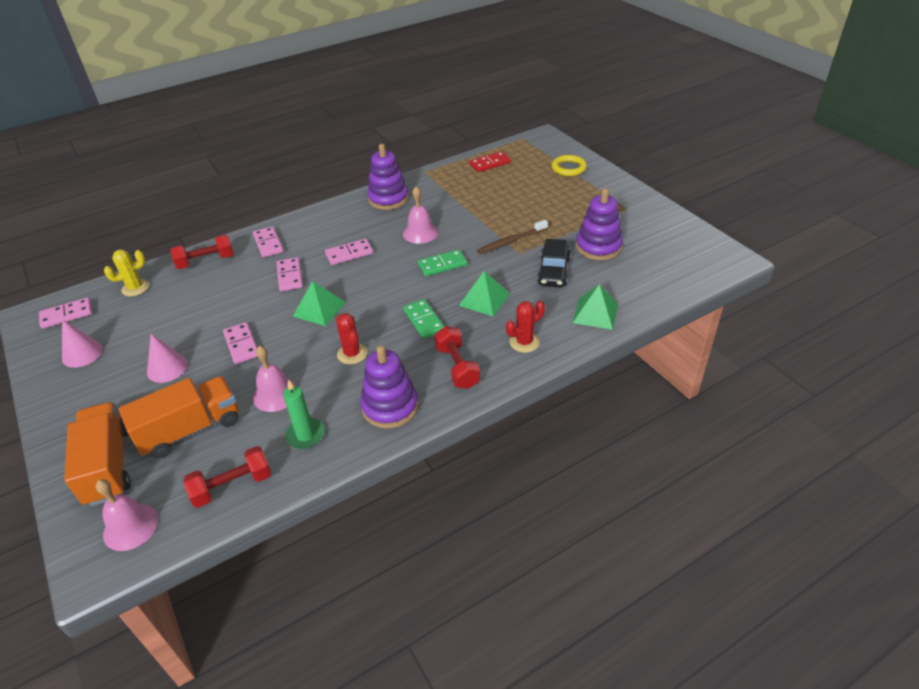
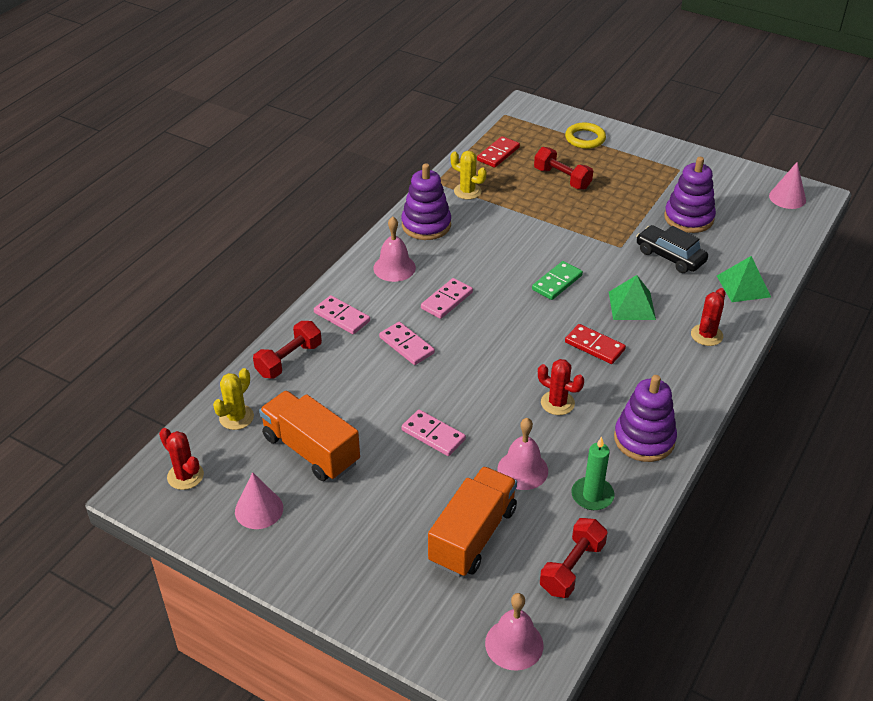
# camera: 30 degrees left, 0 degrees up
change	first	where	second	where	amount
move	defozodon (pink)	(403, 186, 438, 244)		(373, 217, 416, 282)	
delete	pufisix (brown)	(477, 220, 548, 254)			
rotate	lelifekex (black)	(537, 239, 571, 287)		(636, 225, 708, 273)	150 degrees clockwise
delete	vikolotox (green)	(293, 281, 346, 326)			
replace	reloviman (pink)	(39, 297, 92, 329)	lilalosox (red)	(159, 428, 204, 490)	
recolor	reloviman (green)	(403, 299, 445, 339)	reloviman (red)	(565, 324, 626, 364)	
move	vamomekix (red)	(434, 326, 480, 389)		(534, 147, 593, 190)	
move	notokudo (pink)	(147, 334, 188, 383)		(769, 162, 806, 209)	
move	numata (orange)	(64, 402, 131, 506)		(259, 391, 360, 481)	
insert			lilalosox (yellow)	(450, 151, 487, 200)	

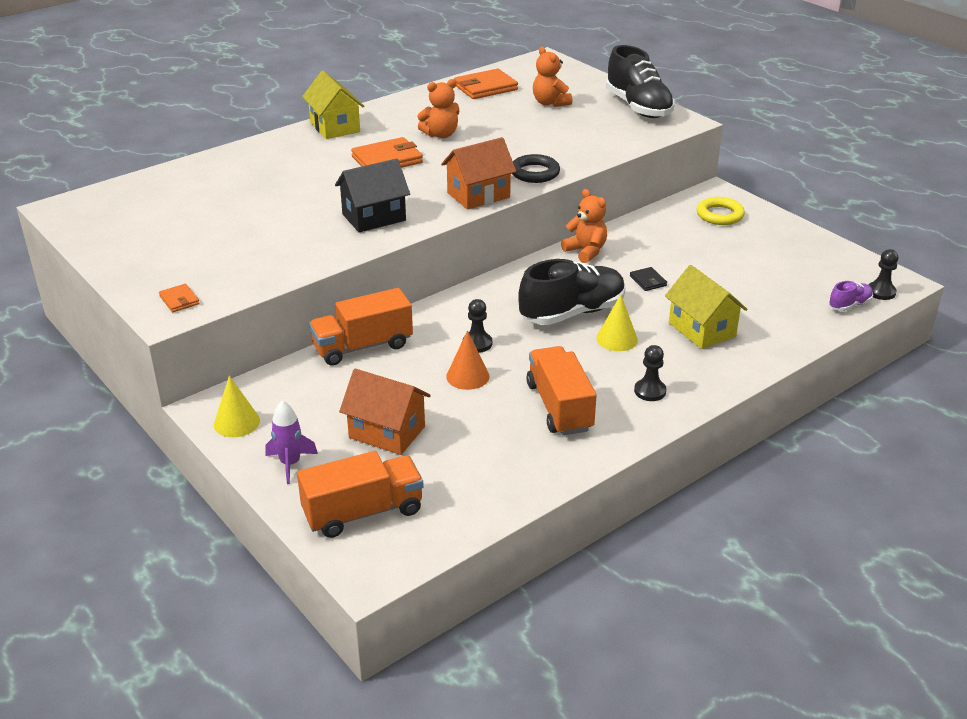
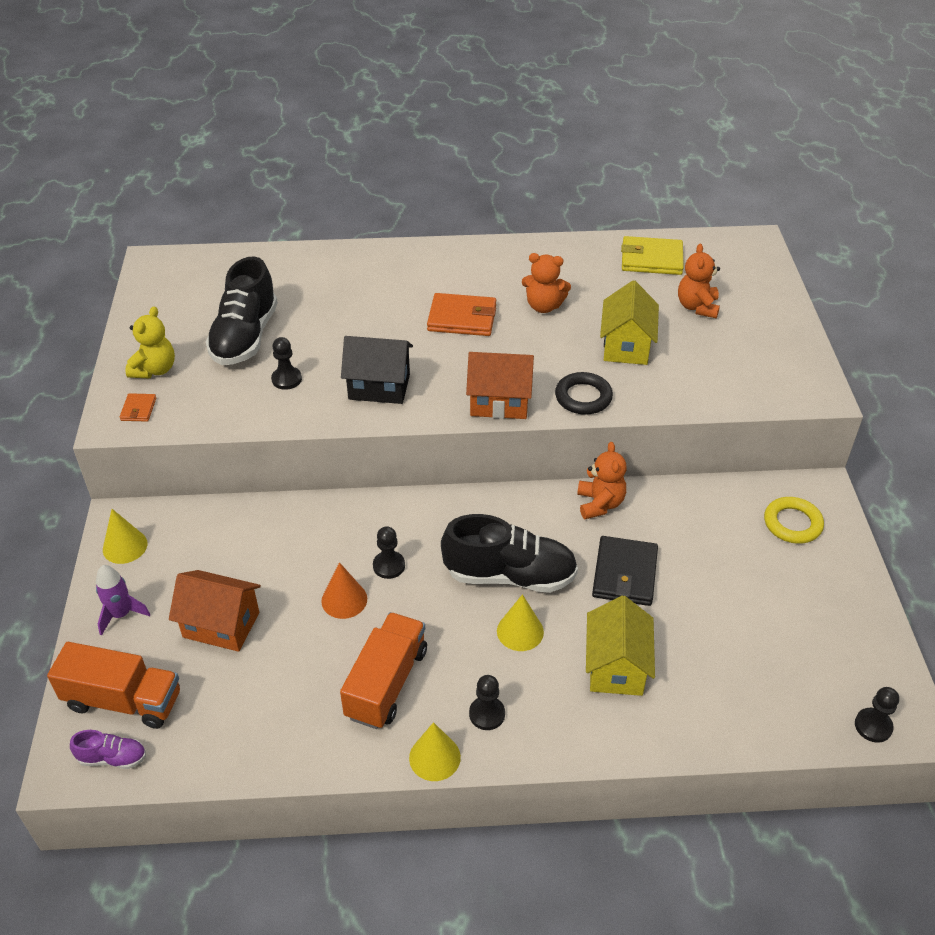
# camera: 35 degrees right, 10 degrees up
change	first	where	second	where	amount
move	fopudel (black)	(606, 45, 675, 118)		(205, 257, 278, 365)	
recolor	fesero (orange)	(454, 69, 518, 99)	fesero (yellow)	(621, 236, 684, 275)	
move	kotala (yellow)	(302, 71, 364, 139)		(600, 281, 659, 365)	
resize	fesero (black)	(630, 267, 667, 291)		(592, 536, 658, 606)	x1.97
move	fopudel (purple)	(829, 281, 873, 311)		(70, 730, 146, 769)	
delete	numata (orange)	(309, 288, 413, 366)			
rotate	kotala (orange)	(339, 369, 431, 455)		(169, 570, 261, 652)	45 degrees counterclockwise
insert			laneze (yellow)	(125, 307, 175, 378)	
insert			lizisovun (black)	(271, 337, 302, 390)	
insert			notokudo (yellow)	(409, 722, 461, 781)	

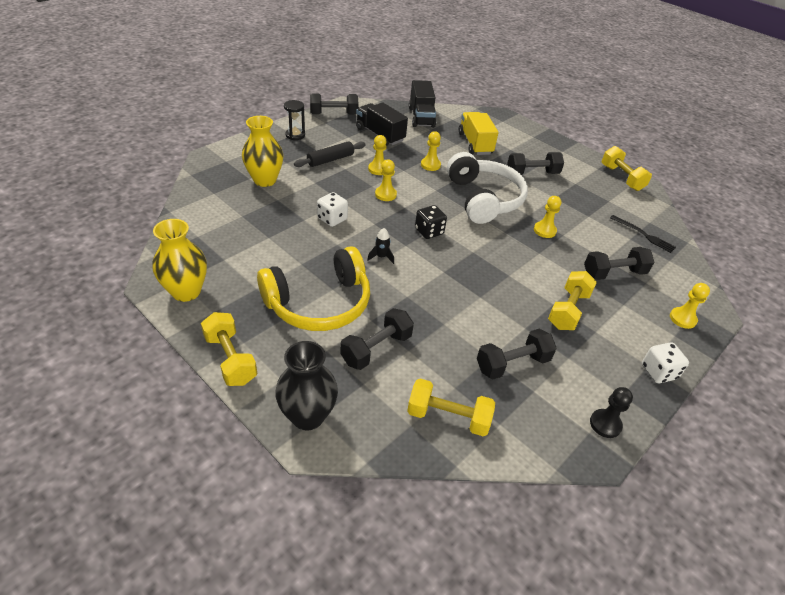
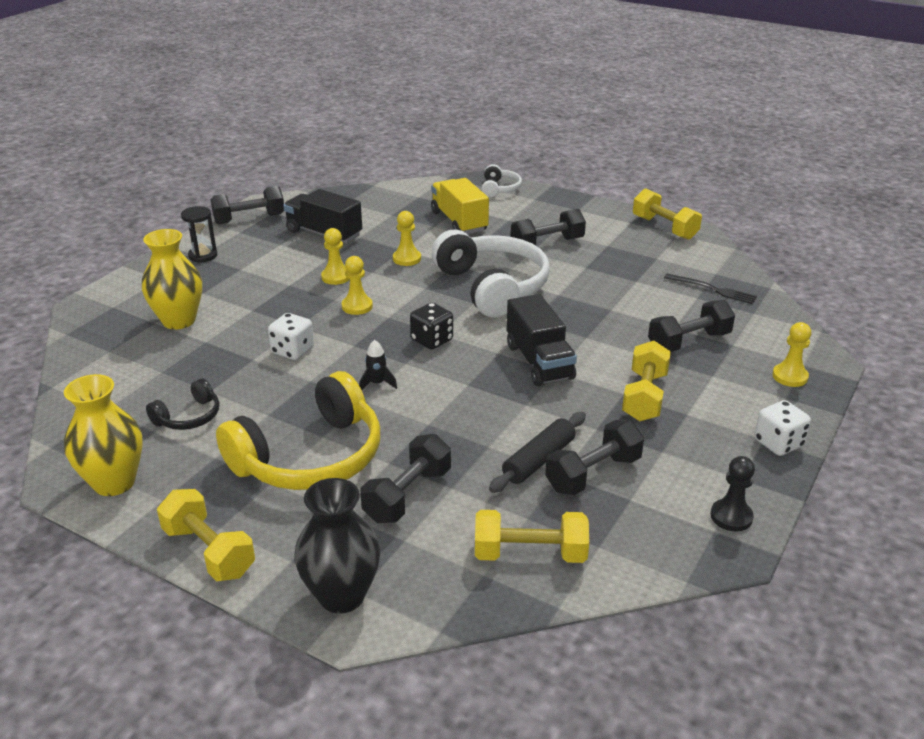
# camera: 10 degrees left, 10 degrees down
change	first	where	second	where	amount
move	numata (black)	(409, 80, 436, 128)		(507, 294, 577, 386)	
move	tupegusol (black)	(294, 141, 366, 167)		(489, 412, 586, 493)	
delete	lizisovun (yellow)	(534, 196, 561, 238)			
insert			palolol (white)	(481, 164, 522, 197)	
insert			palolol (black)	(146, 378, 219, 430)	

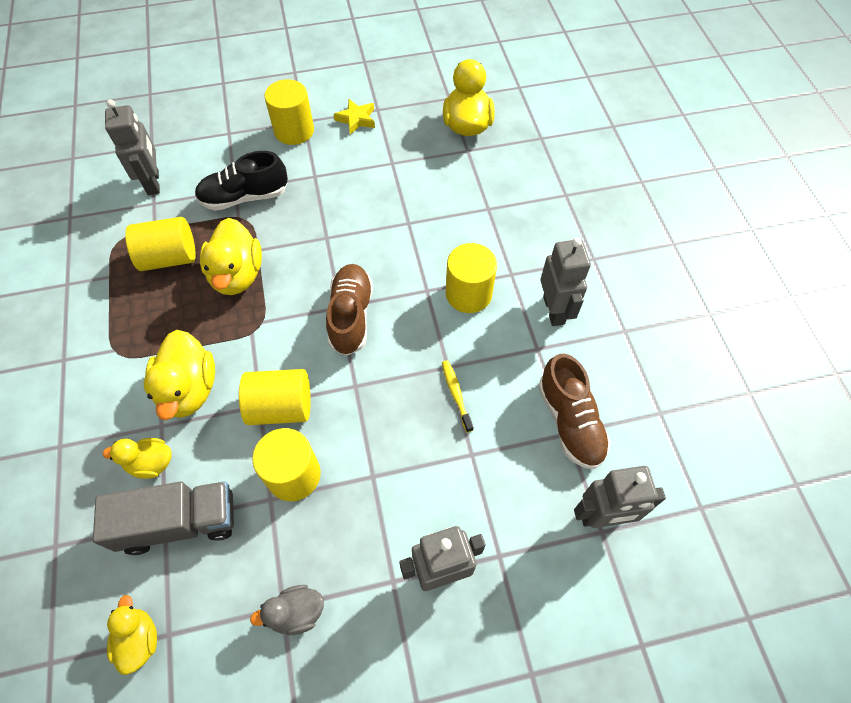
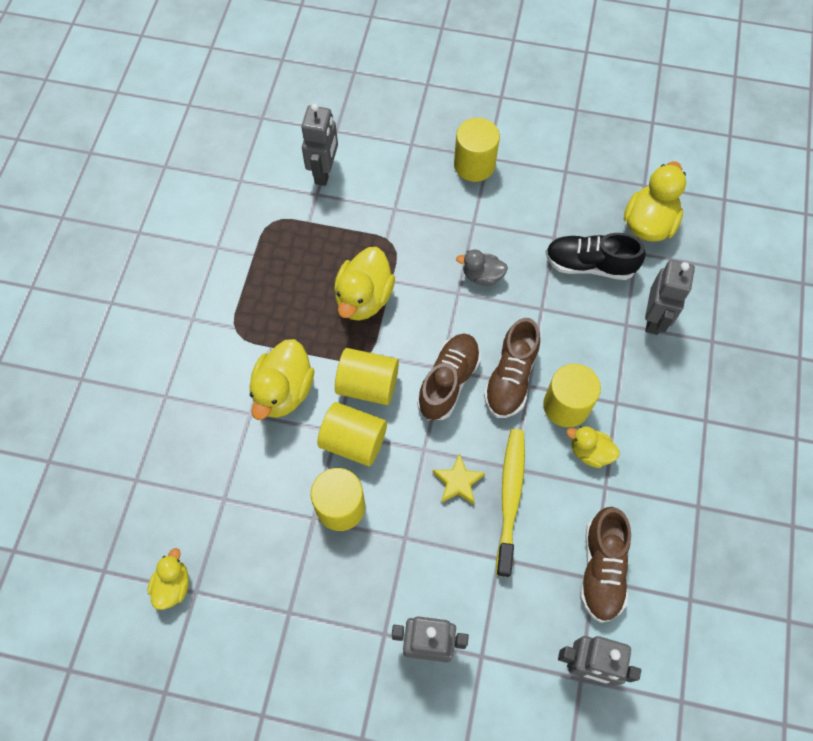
# camera: 25 degrees right, 5 degrees up
change	first	where	second	where	amount
move	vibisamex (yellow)	(333, 99, 375, 135)		(433, 453, 485, 505)	
move	fopudel (black)	(195, 151, 288, 211)		(546, 233, 646, 280)	
move	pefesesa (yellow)	(125, 217, 196, 271)		(335, 348, 399, 405)	
move	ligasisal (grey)	(540, 238, 591, 326)		(645, 260, 695, 335)	
resize	pufisix (yellow)	(442, 360, 474, 433)		(496, 429, 525, 577)	x1.95
move	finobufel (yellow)	(103, 438, 172, 479)		(566, 426, 620, 468)	
delete	numata (grey)	(93, 481, 234, 555)			
move	finobufel (grey)	(250, 585, 324, 635)		(456, 249, 508, 286)	
insert			fopudel (brown)	(484, 318, 540, 418)	

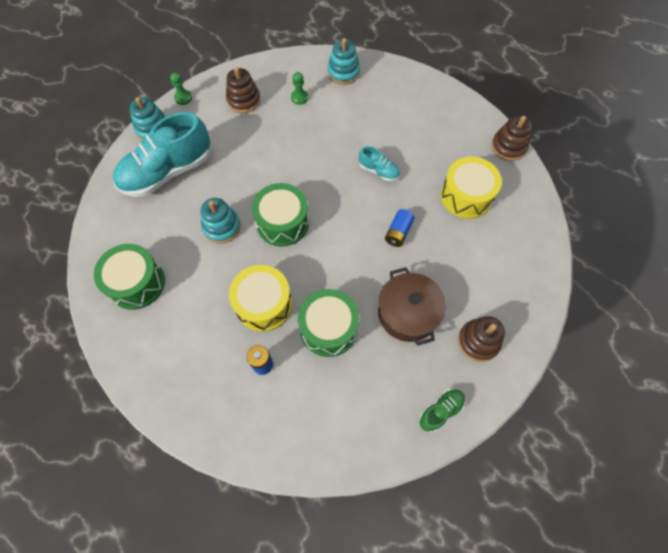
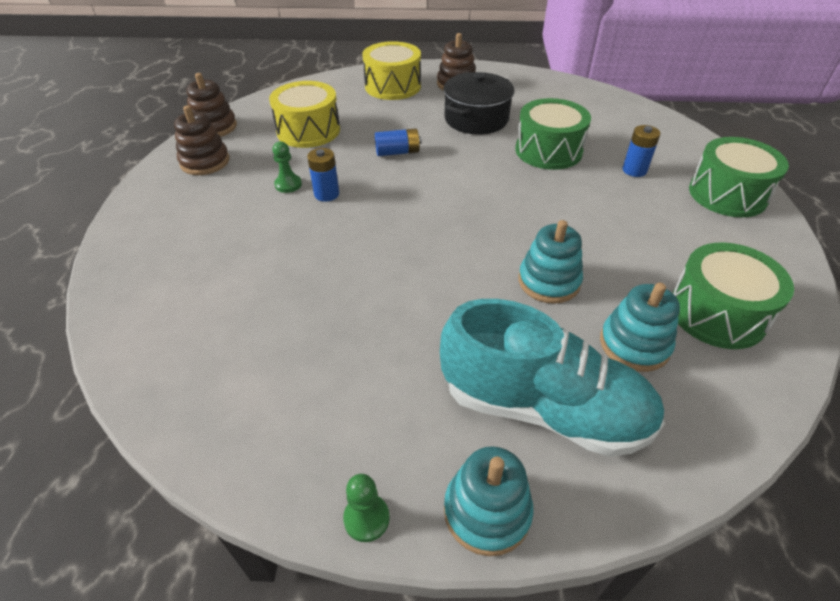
# camera: 125 degrees left, 20 degrees down
change	first	where	second	where	amount
move	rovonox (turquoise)	(327, 38, 360, 85)		(600, 283, 680, 372)	
move	rovonox (brown)	(226, 67, 260, 113)		(174, 105, 229, 175)	
move	lizisovun (green)	(291, 72, 308, 105)		(272, 141, 302, 193)	
replace	fopudel (turquoise)	(359, 146, 400, 181)	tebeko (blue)	(307, 148, 339, 202)	
move	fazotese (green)	(252, 183, 309, 246)		(689, 137, 789, 217)	
move	fazotese (yellow)	(229, 265, 292, 332)		(362, 41, 421, 100)	
recolor	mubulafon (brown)	(378, 267, 446, 346)	mubulafon (black)	(443, 72, 515, 134)	
delete	fopudel (green)	(419, 389, 465, 432)			

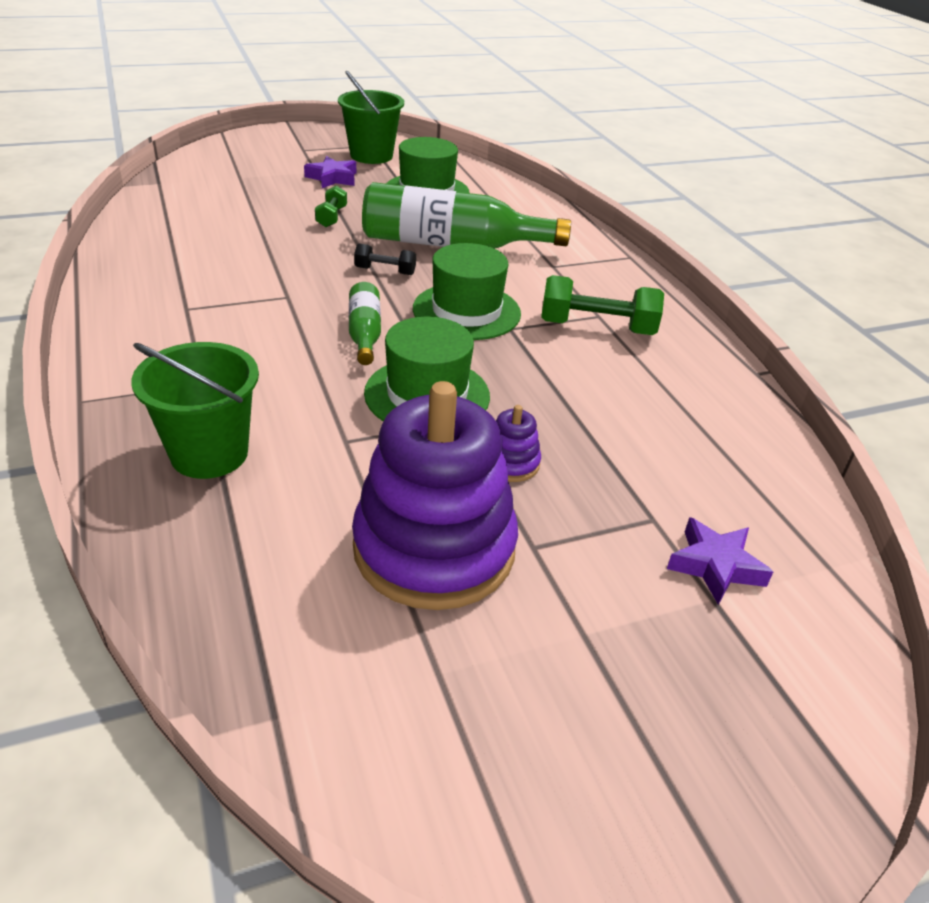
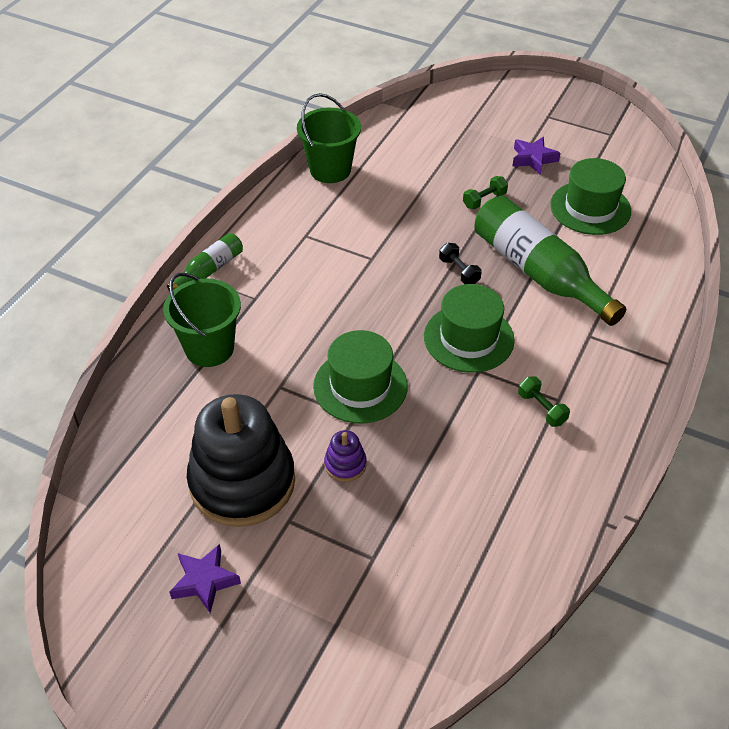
# camera: 50 degrees right, 10 degrees up
change	first	where	second	where	amount
move	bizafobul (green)	(338, 71, 404, 164)		(297, 93, 361, 183)	
resize	vamomekix (green)	(541, 275, 664, 335)		(518, 376, 570, 427)	x0.55
move	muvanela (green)	(349, 282, 381, 365)		(167, 233, 243, 291)	
recolor	rovonox (purple)	(352, 381, 518, 610)	rovonox (black)	(187, 394, 295, 527)	
move	vibisamex (purple)	(667, 517, 773, 605)		(170, 544, 241, 613)	

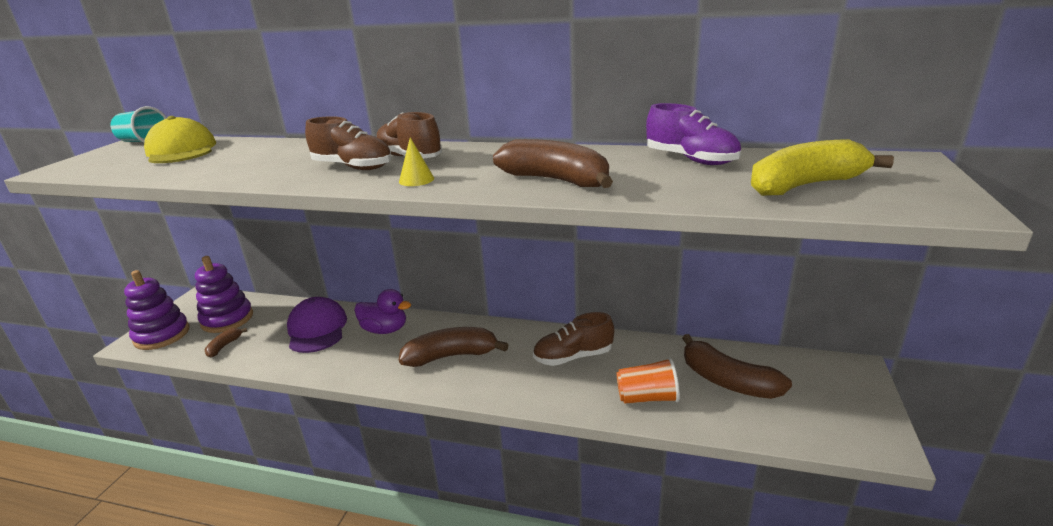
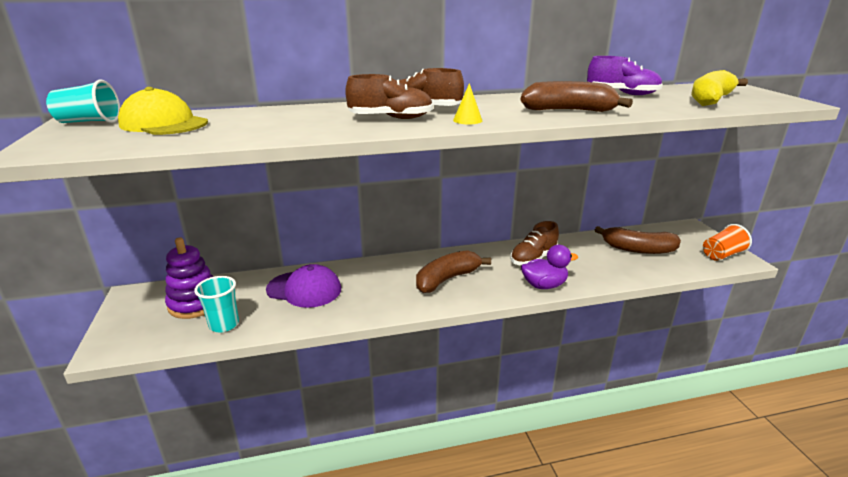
# camera: 30 degrees left, 0 degrees up
change	first	where	second	where	amount
delete	rovonox (purple)	(124, 270, 190, 350)			
move	finobufel (purple)	(354, 289, 411, 334)		(521, 245, 578, 289)	
rotate	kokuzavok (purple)	(287, 297, 347, 353)		(266, 264, 341, 308)	150 degrees clockwise
replace	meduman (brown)	(205, 328, 247, 357)	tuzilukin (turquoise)	(194, 276, 239, 333)	
move	tuzilukin (orange)	(616, 357, 680, 404)		(703, 224, 752, 261)	

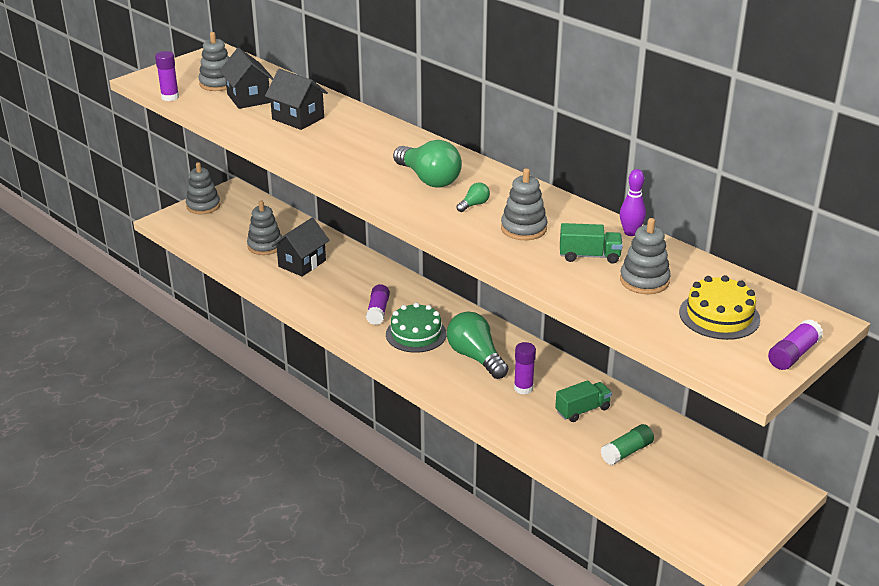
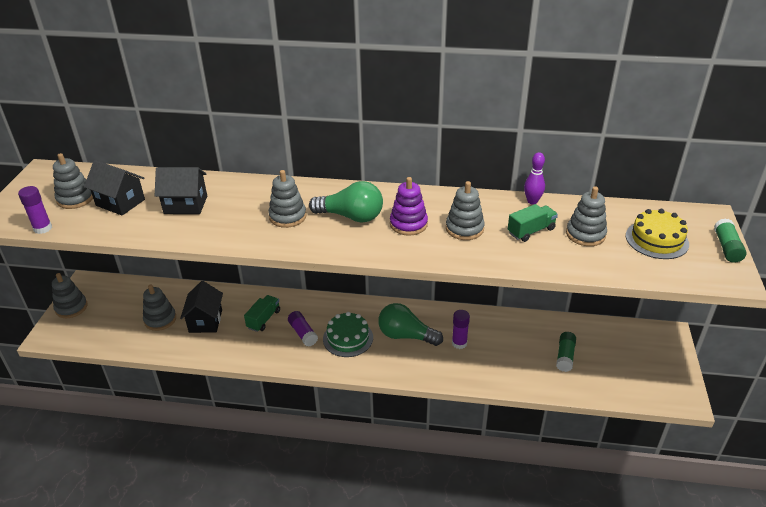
# camera: 35 degrees left, 5 degrees up
change	first	where	second	where	amount
replace	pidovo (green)	(456, 182, 490, 212)	rovonox (purple)	(390, 177, 428, 236)	
recolor	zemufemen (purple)	(768, 319, 823, 370)	zemufemen (green)	(714, 218, 747, 263)	
move	numata (green)	(555, 380, 612, 422)		(244, 295, 280, 332)	
insert			rovonox (grey)	(268, 170, 306, 228)	

